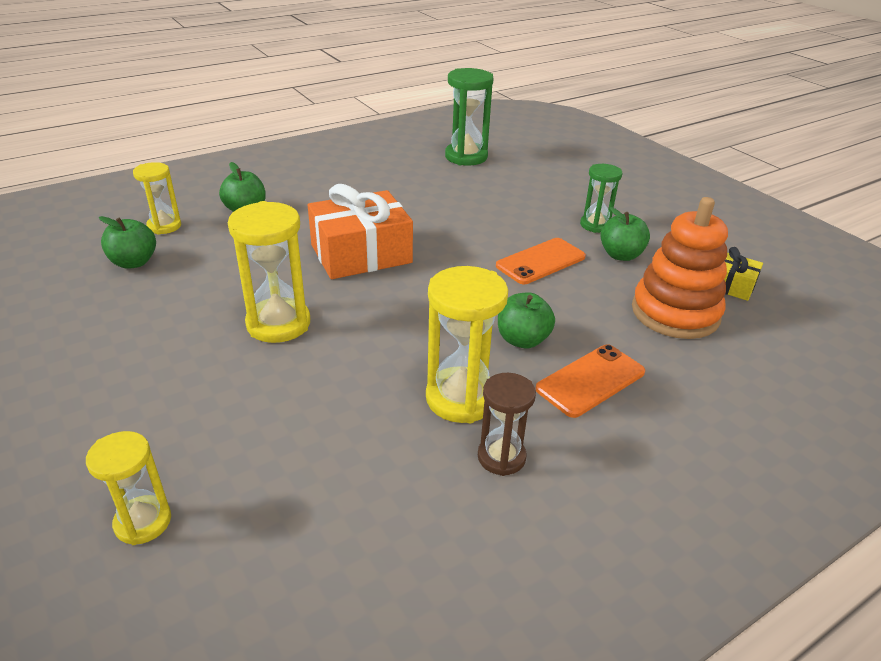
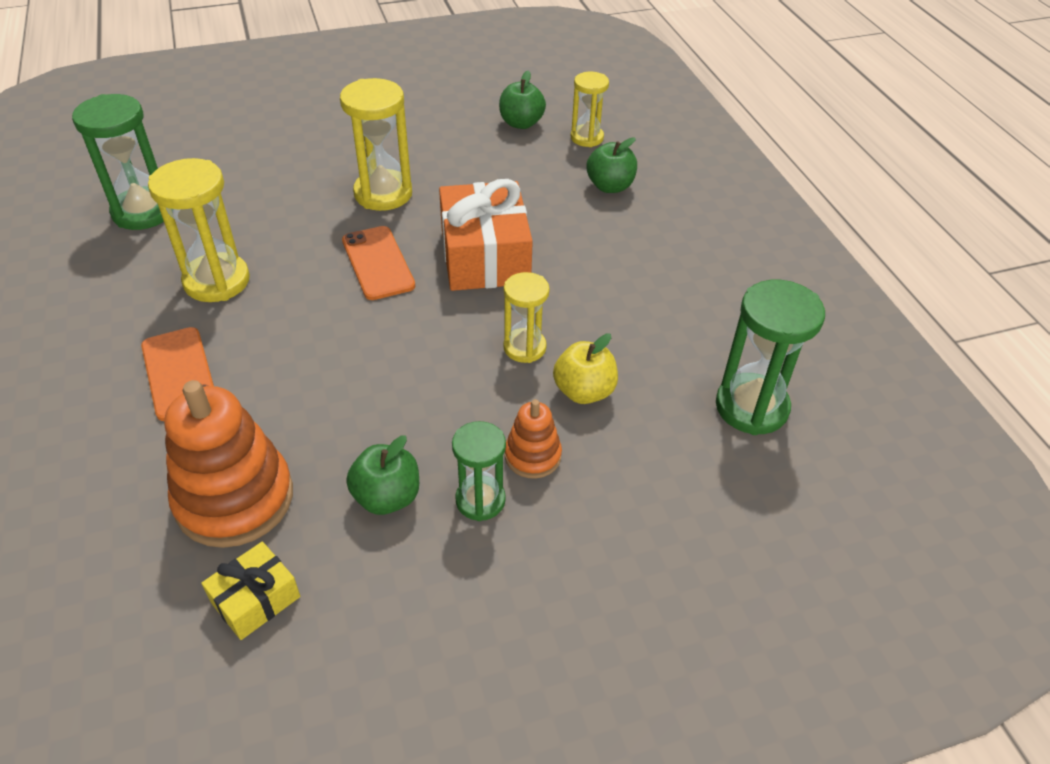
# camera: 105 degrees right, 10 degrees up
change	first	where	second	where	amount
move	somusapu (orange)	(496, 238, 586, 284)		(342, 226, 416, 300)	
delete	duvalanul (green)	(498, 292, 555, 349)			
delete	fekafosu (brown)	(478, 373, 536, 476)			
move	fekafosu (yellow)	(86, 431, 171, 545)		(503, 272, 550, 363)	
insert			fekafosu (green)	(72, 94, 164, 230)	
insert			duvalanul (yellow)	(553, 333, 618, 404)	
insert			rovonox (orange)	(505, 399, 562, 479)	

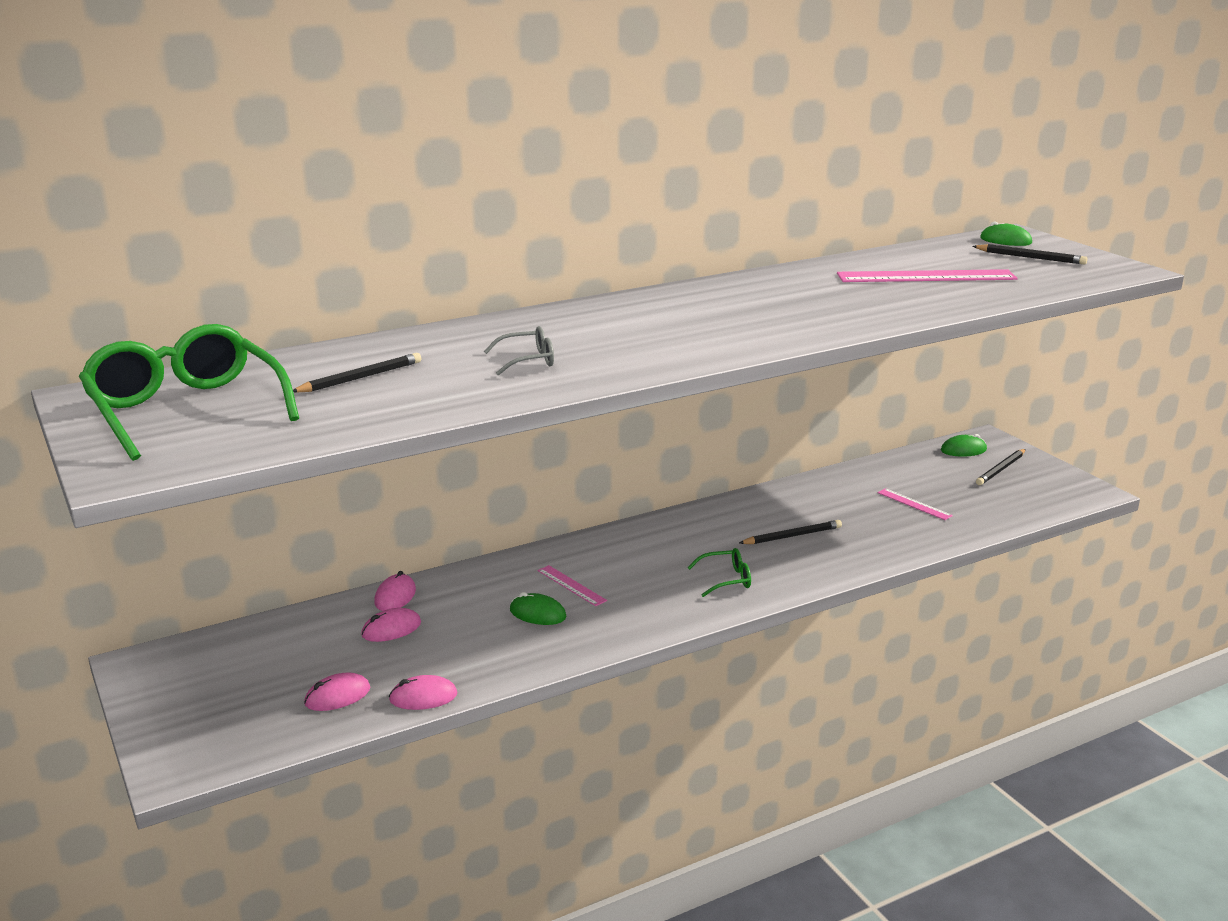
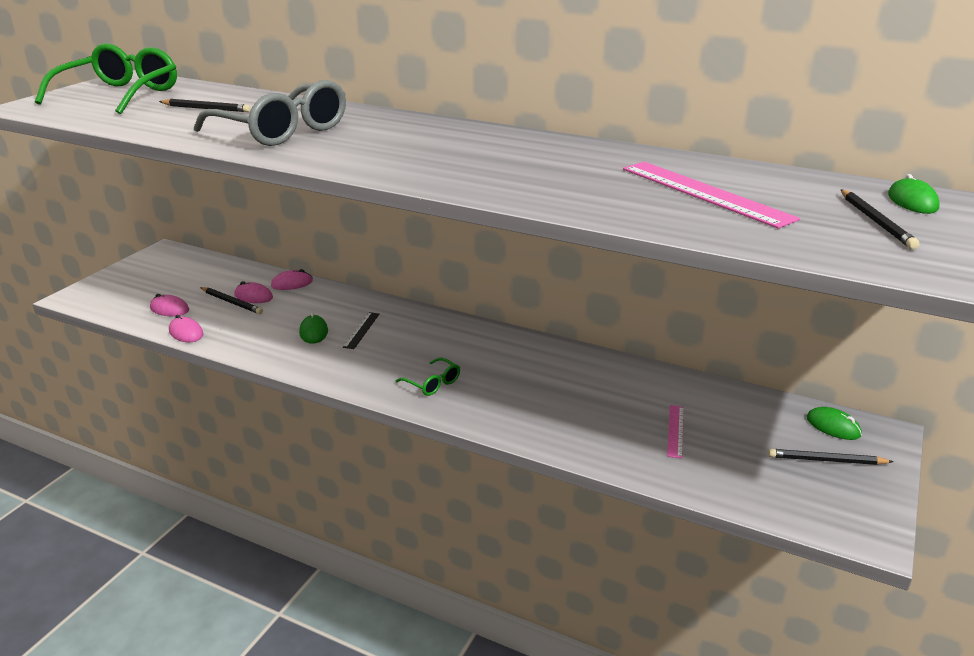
# camera: 55 degrees right, 5 degrees up
change	first	where	second	where	amount
resize	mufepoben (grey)	(484, 326, 554, 376)		(194, 80, 346, 146)	x2.25
move	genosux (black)	(739, 520, 842, 544)		(200, 287, 263, 314)	
recolor	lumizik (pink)	(538, 565, 607, 606)	lumizik (black)	(343, 312, 379, 349)	

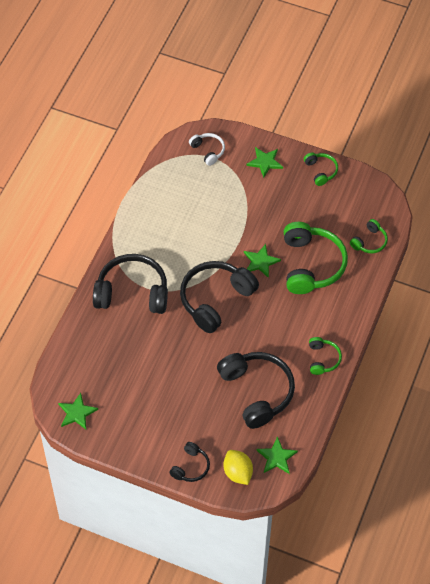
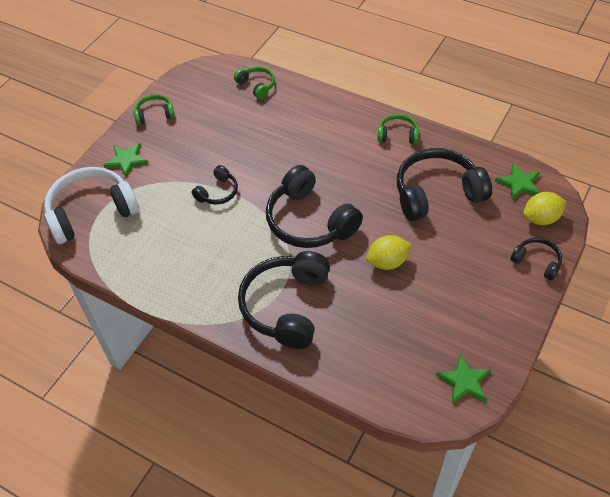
# camera: 80 degrees left, 5 degrees down
change	first	where	second	where	amount
resize	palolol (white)	(189, 133, 225, 166)		(44, 167, 139, 244)	x2.00
delete	palolol (green)	(284, 222, 348, 294)			
delete	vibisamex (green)	(244, 244, 281, 278)			
insert			palolol (black)	(192, 165, 238, 204)	
insert			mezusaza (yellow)	(366, 235, 412, 270)	

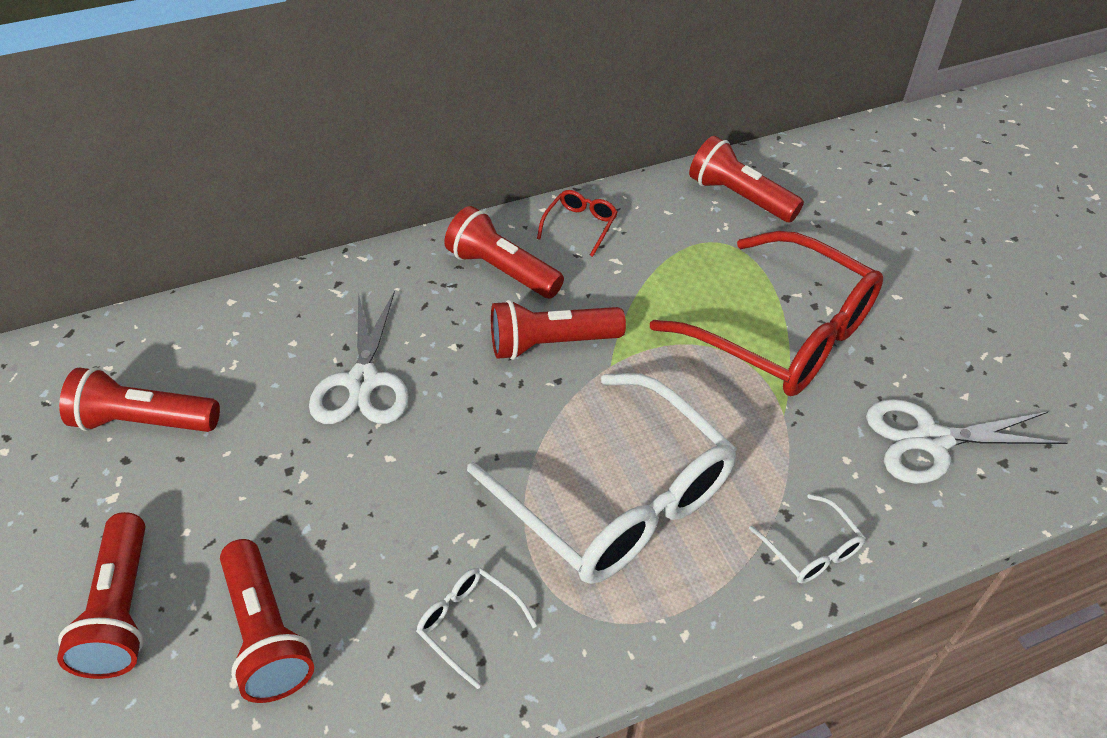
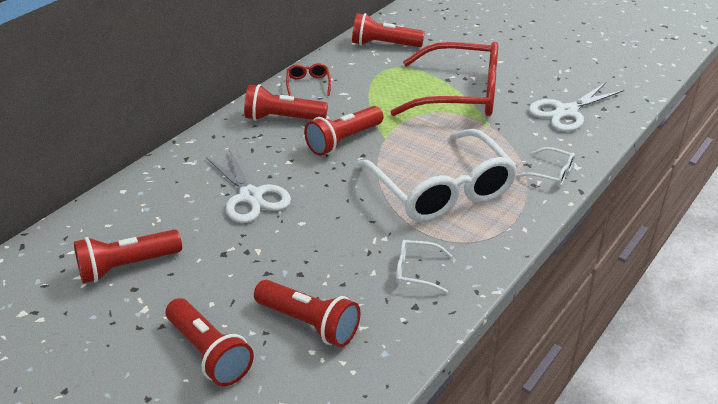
# camera: 30 degrees left, 10 degrees down
change	first	where	second	where	amount
rotate	mufepoben (white)	(467, 373, 737, 584)		(357, 129, 518, 222)	45 degrees clockwise

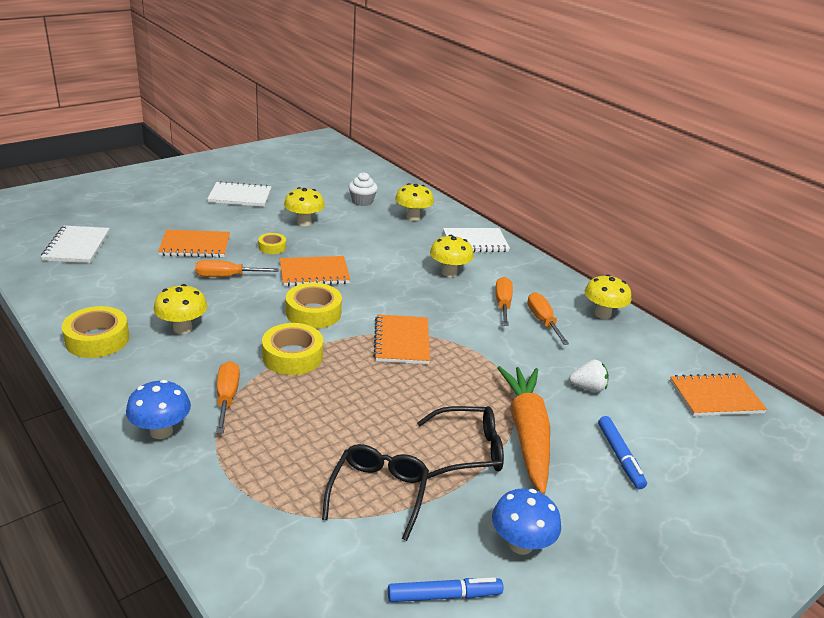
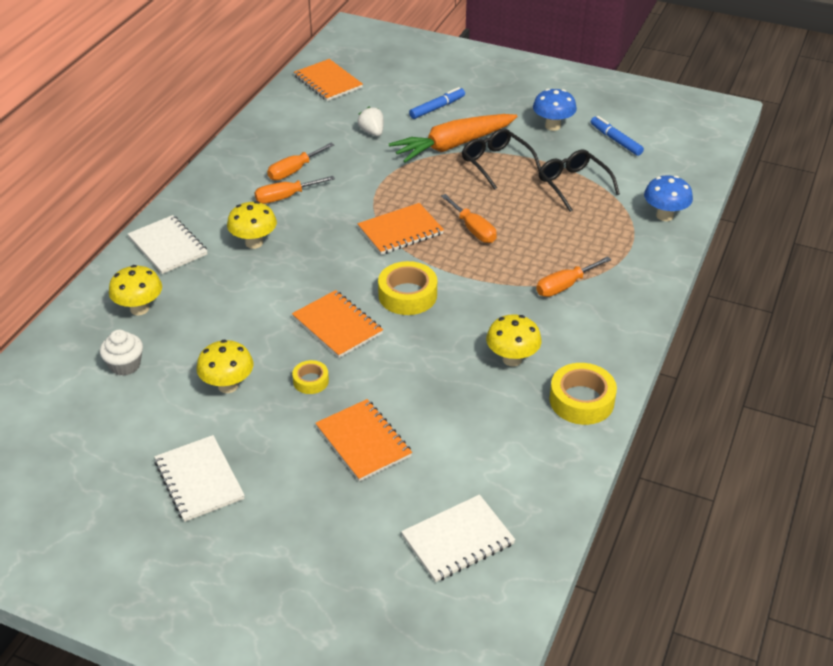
# camera: 115 degrees left, 10 degrees up
change	first	where	second	where	amount
move	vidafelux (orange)	(195, 260, 279, 277)		(441, 194, 497, 243)	
delete	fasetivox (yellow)	(585, 275, 631, 319)			
delete	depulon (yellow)	(262, 323, 323, 375)			
move	fasetivox (blue)	(126, 380, 191, 439)		(644, 175, 693, 221)	
rotate	mufepoben (black)	(322, 444, 429, 541)		(539, 149, 620, 212)	75 degrees clockwise

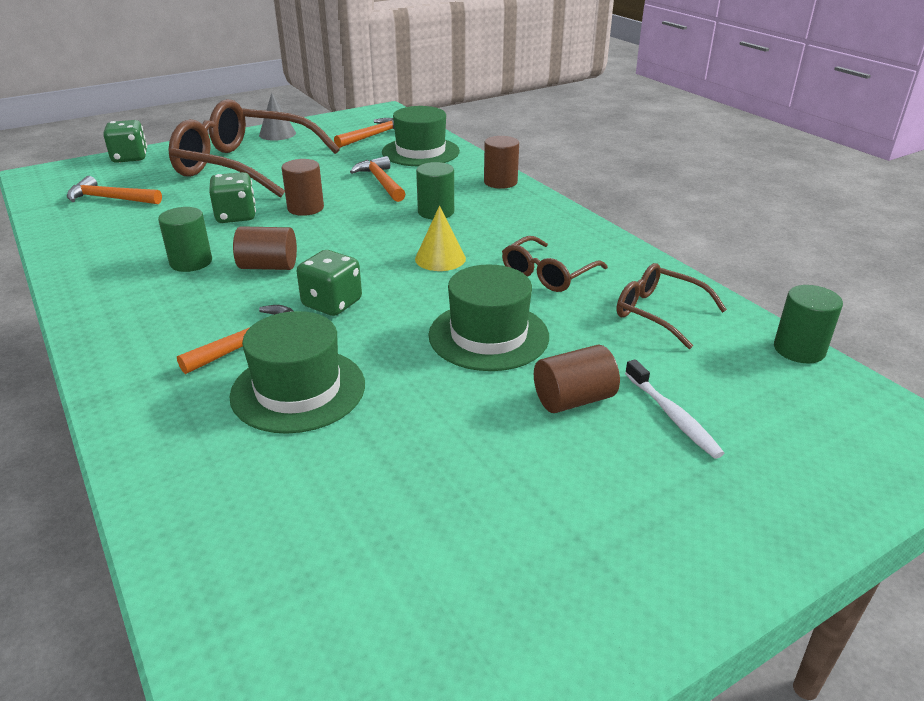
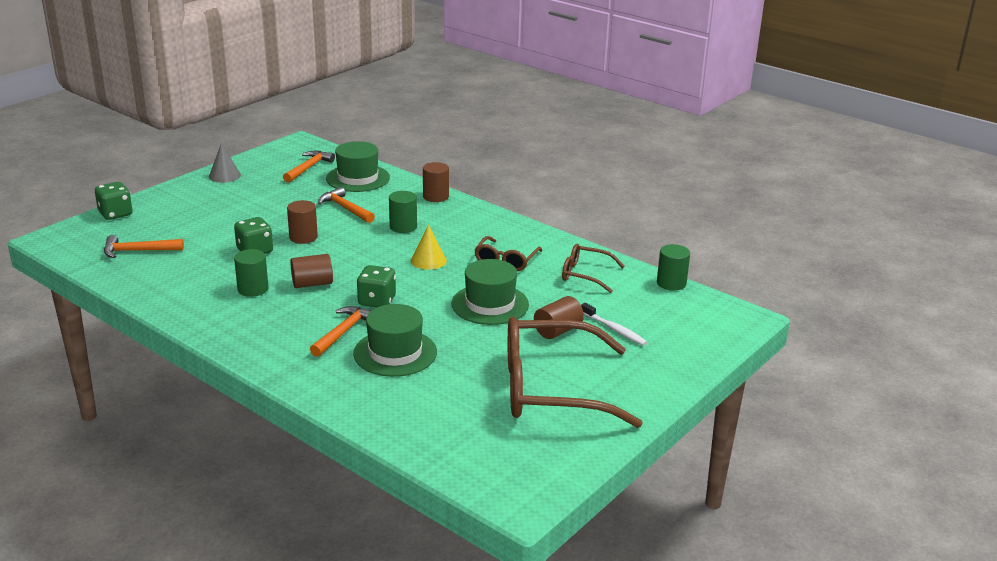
# camera: 20 degrees left, 5 degrees down
change	first	where	second	where	amount
move	mufepoben (brown)	(168, 99, 340, 198)		(508, 317, 643, 428)	

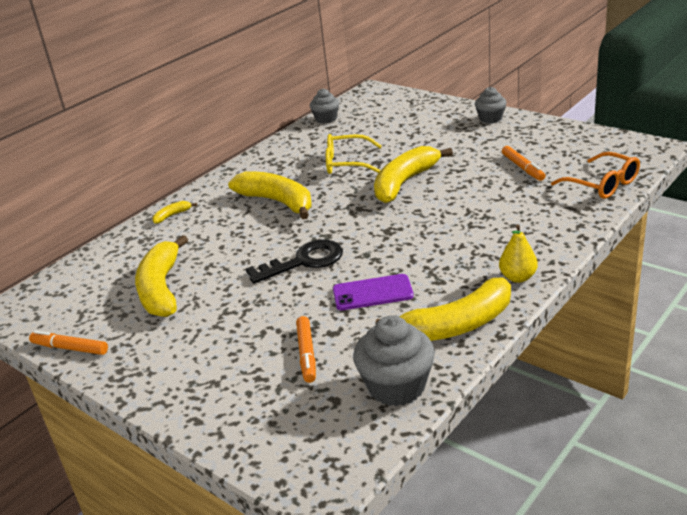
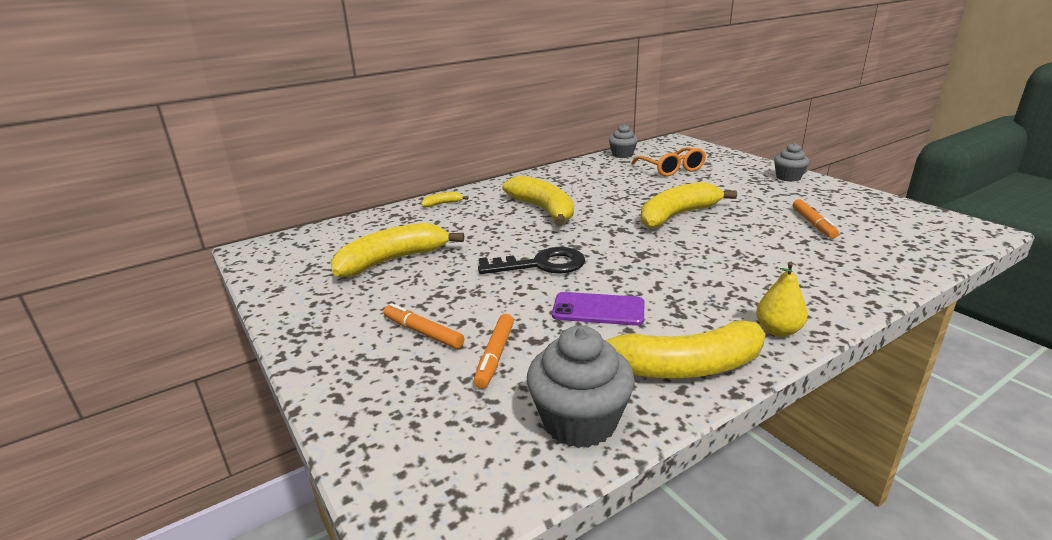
# camera: 15 degrees right, 5 degrees down
change	first	where	second	where	amount
delete	mufepoben (yellow)	(326, 134, 382, 174)			
move	mufepoben (orange)	(551, 152, 640, 199)		(631, 147, 706, 176)	
rotate	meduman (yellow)	(135, 235, 188, 317)		(331, 223, 464, 278)	45 degrees clockwise
move	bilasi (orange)	(29, 330, 108, 355)		(383, 303, 464, 349)	

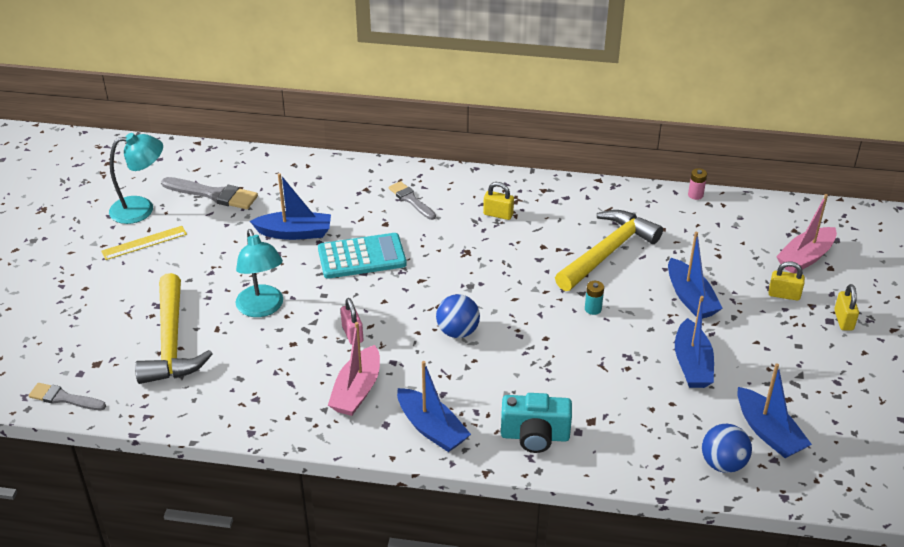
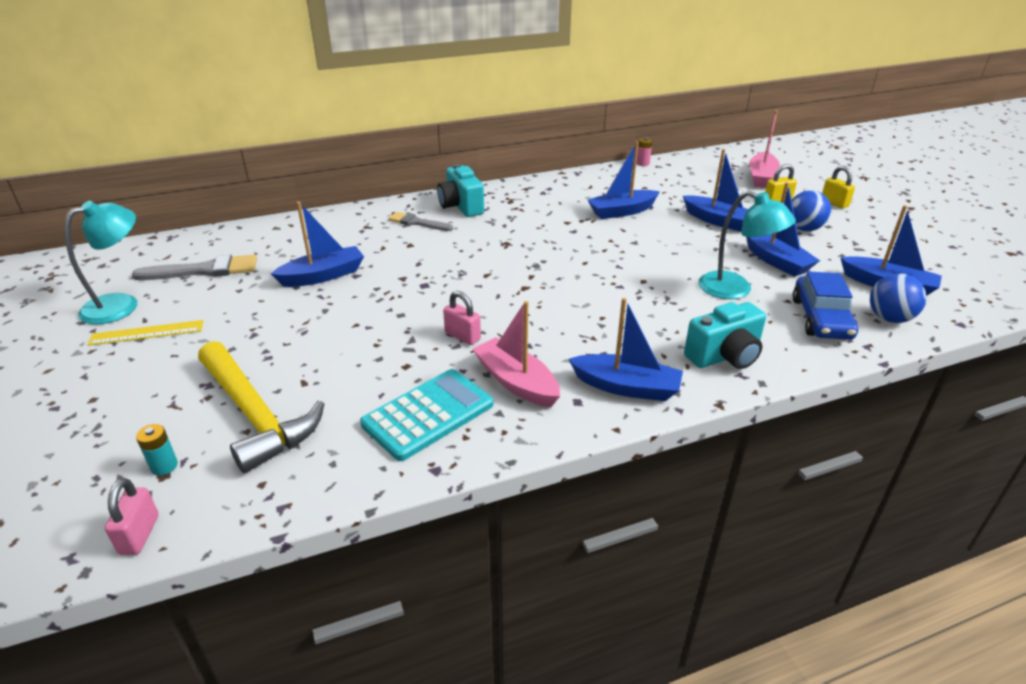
# camera: 30 degrees left, 5 degrees down
change	first	where	second	where	amount
delete	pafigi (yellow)	(483, 182, 514, 220)			
replace	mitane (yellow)	(555, 210, 663, 291)	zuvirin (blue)	(588, 141, 660, 219)	
rotate	lumizik (yellow)	(101, 226, 187, 260)		(88, 320, 203, 346)	45 degrees clockwise
move	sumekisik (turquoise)	(235, 229, 283, 317)		(699, 191, 796, 299)	
move	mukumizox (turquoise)	(318, 233, 407, 279)		(360, 369, 494, 461)	
move	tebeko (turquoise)	(585, 281, 604, 315)		(136, 424, 178, 475)	
move	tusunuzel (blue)	(436, 294, 480, 338)		(792, 190, 831, 231)	
rotate	zuvirin (pink)	(328, 322, 380, 416)		(473, 301, 560, 407)	150 degrees clockwise
replace	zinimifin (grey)	(29, 383, 106, 410)	pafigi (pink)	(105, 478, 159, 555)	
insert			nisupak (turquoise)	(437, 164, 484, 217)	
insert			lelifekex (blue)	(792, 271, 858, 340)	

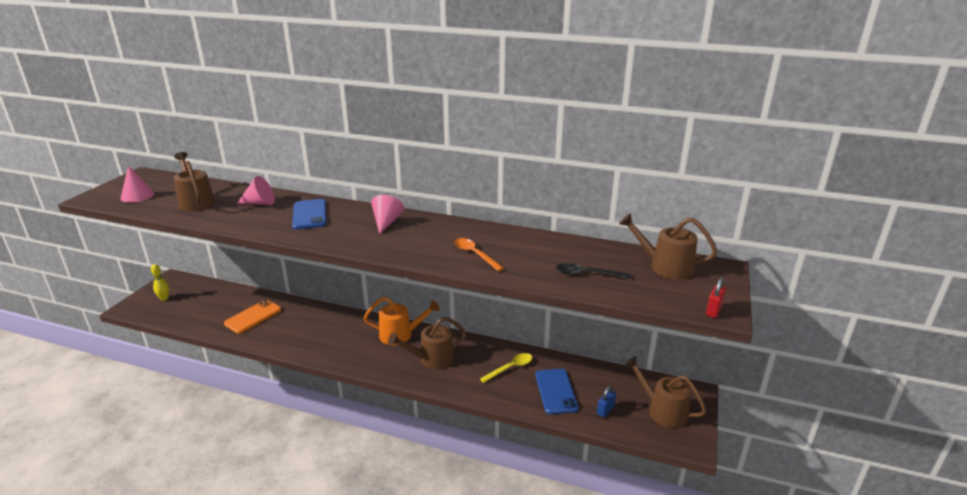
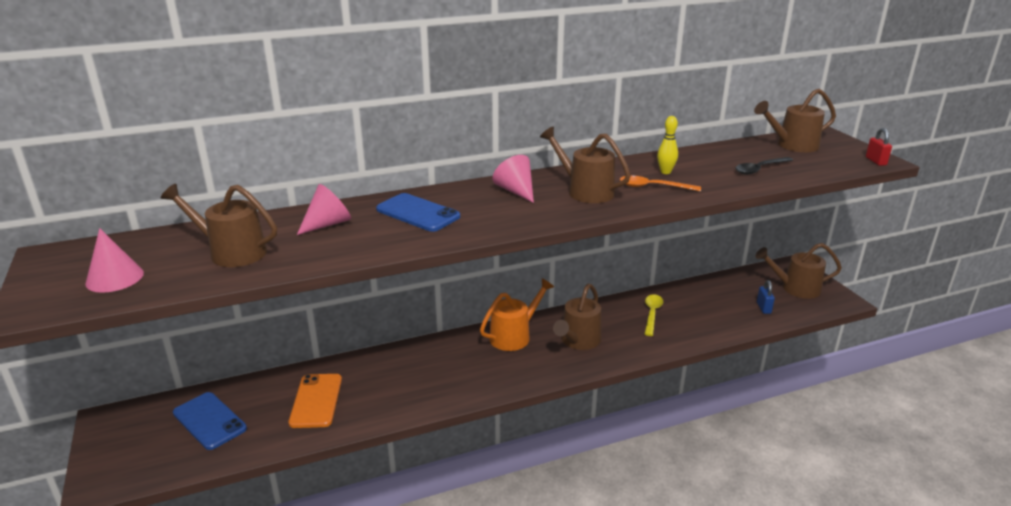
# camera: 40 degrees left, 0 degrees up
change	first	where	second	where	amount
move	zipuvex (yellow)	(151, 264, 169, 301)		(657, 116, 678, 174)	
move	somusapu (blue)	(535, 369, 579, 414)		(173, 392, 247, 450)	
insert			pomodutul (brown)	(540, 126, 631, 203)	

